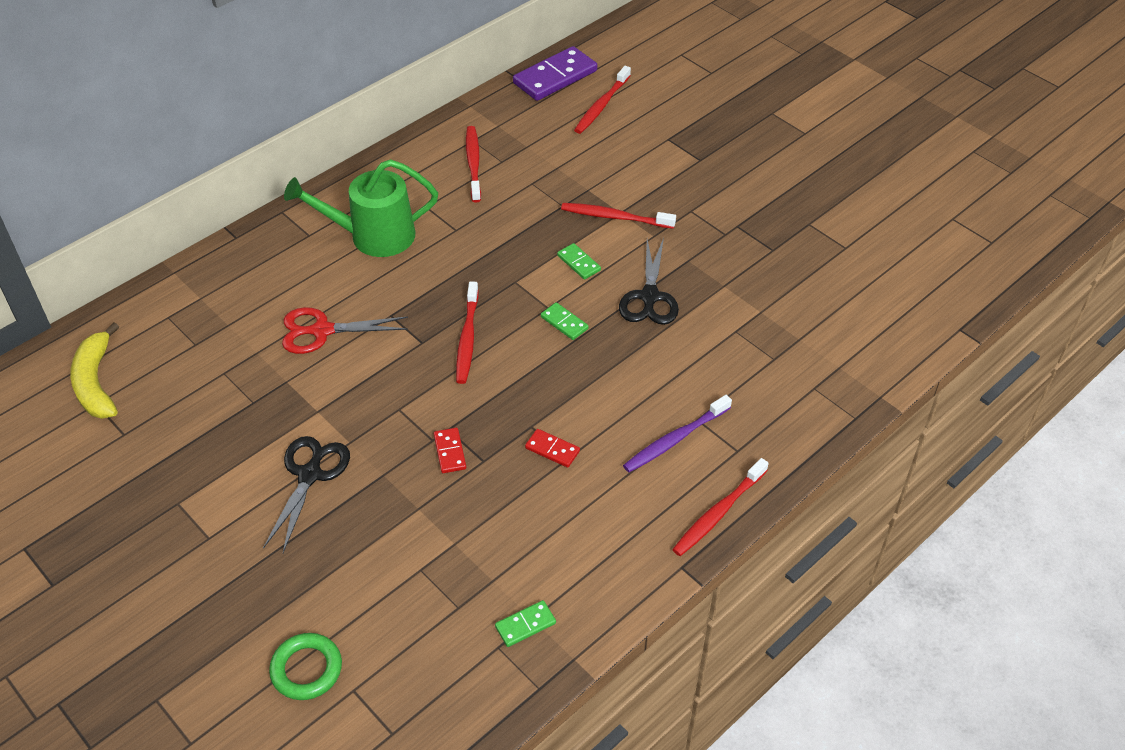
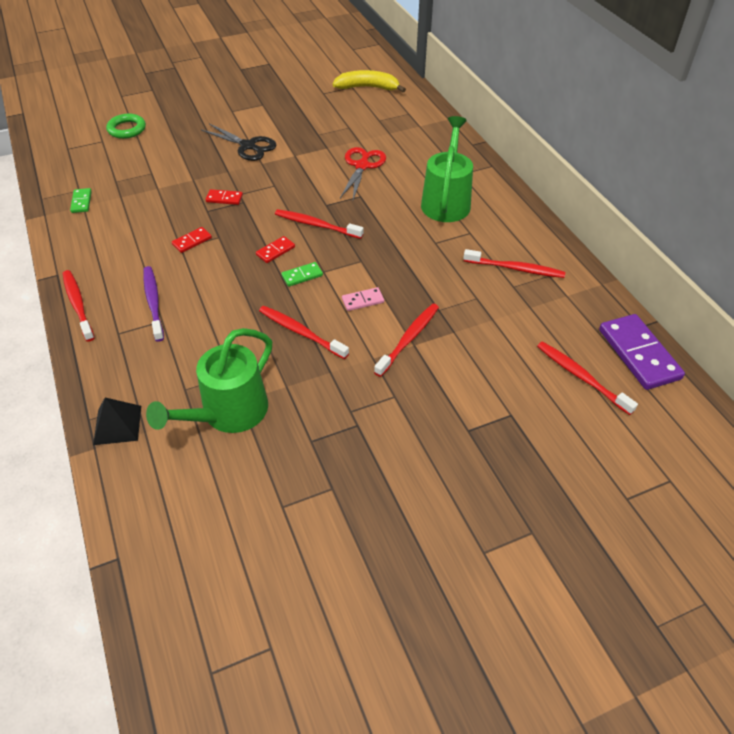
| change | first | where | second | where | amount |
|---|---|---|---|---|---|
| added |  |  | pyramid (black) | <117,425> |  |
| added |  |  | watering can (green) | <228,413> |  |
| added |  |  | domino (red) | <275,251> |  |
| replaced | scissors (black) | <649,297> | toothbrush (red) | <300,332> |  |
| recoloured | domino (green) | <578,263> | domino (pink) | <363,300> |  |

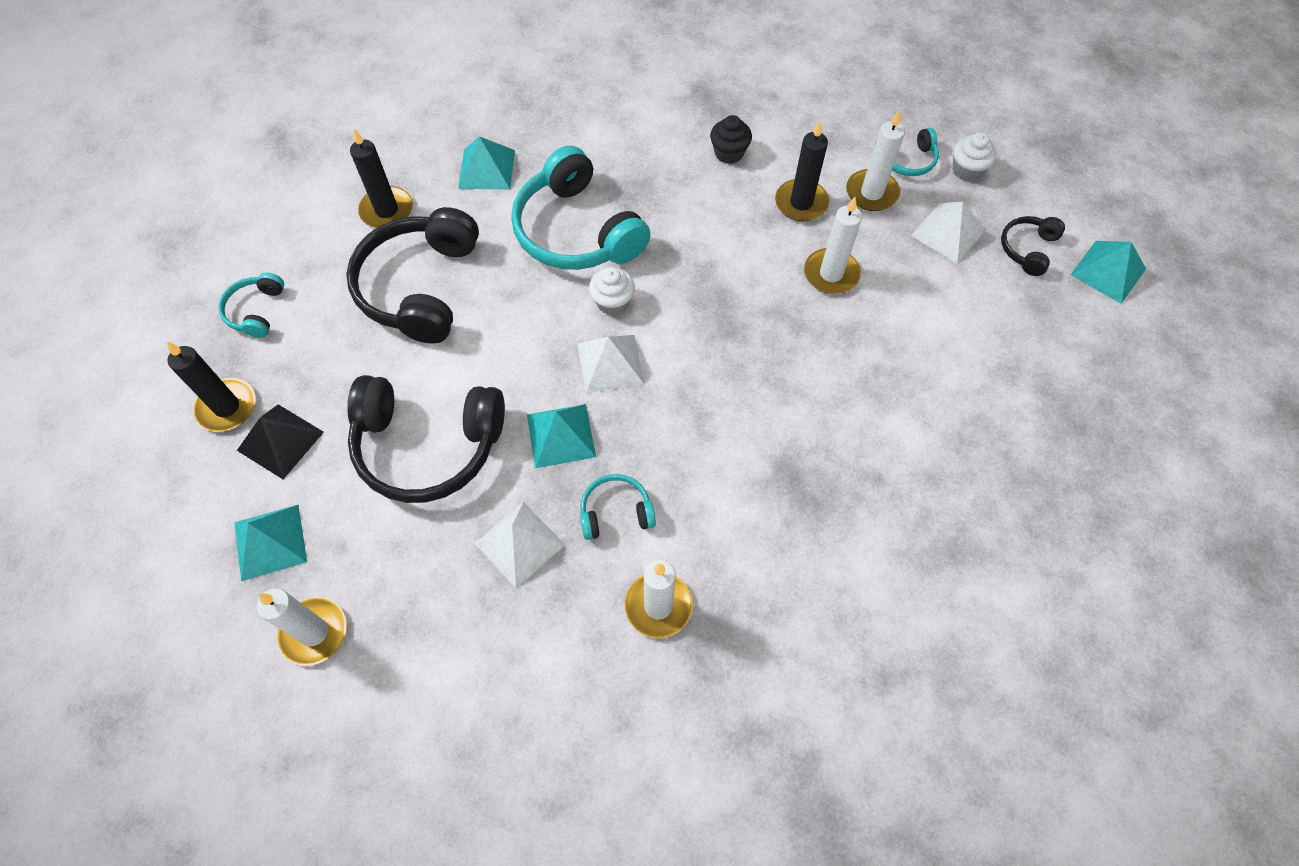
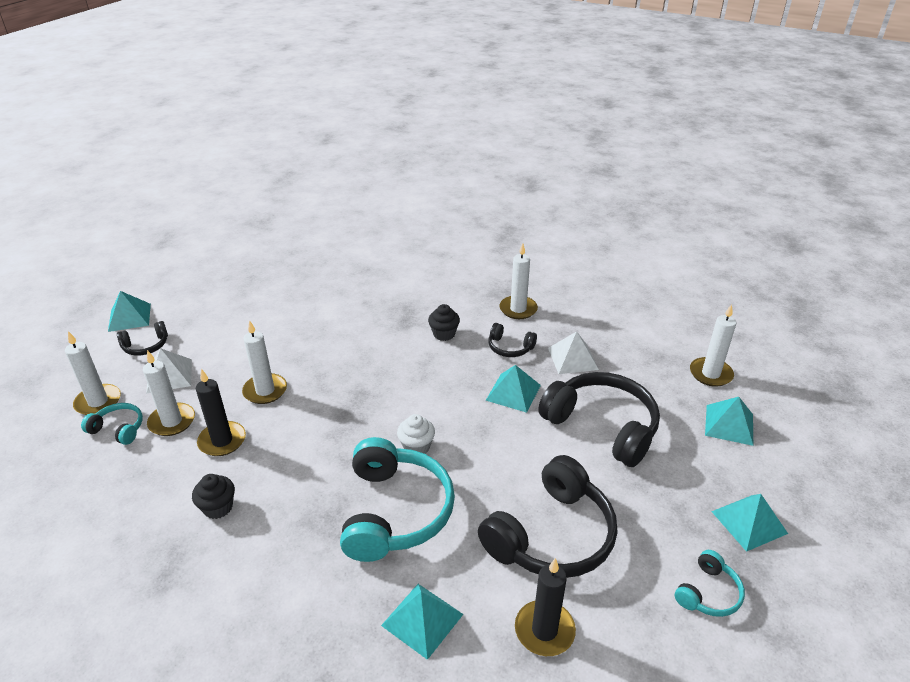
| change | first | where | second | where | amount |
|---|---|---|---|---|---|
| removed | pyramid (black) | <280,441> |  |  |  |
| removed | pyramid (white) | <610,363> |  |  |  |
| added |  |  | cupcake (black) | <444,334> |  |
| replaced | candle (black) | <227,407> | pyramid (turquoise) | <749,522> |  |
| replaced | cupcake (white) | <966,170> | candle (white) | <98,402> |  |
| recoloured | headphones (turquoise) | <616,512> | headphones (black) | <510,347> |  |

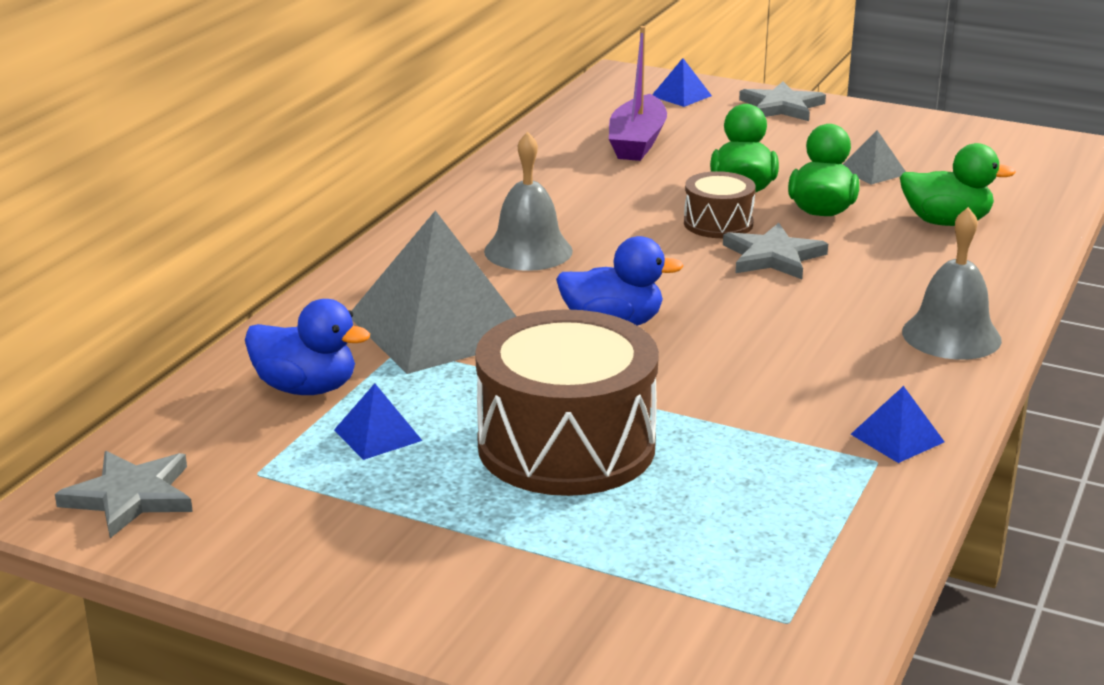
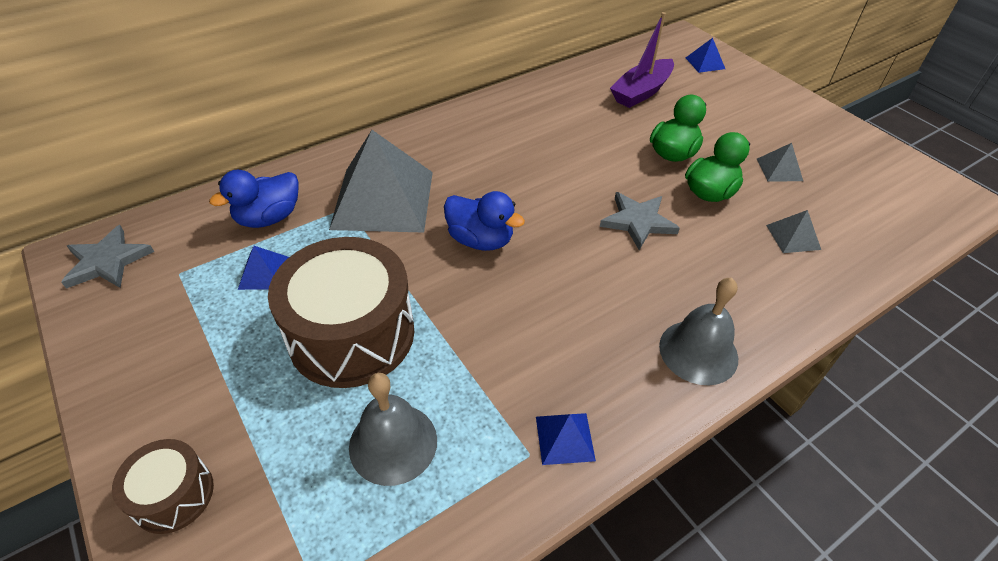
| change | first | where | second | where | amount |
|---|---|---|---|---|---|
| removed | star (grey) | <781,106> |  |  |  |
| moved | bell (grey) | <528,251> |  | <393,443> |  |
| moved | drum (brown) | <718,223> |  | <173,495> |  |
| replaced | duck (green) | <946,222> | pyramid (grey) | <793,237> |  |
| turned | duck (blue) | <306,388> |  | <269,218> | 90 degrees clockwise |

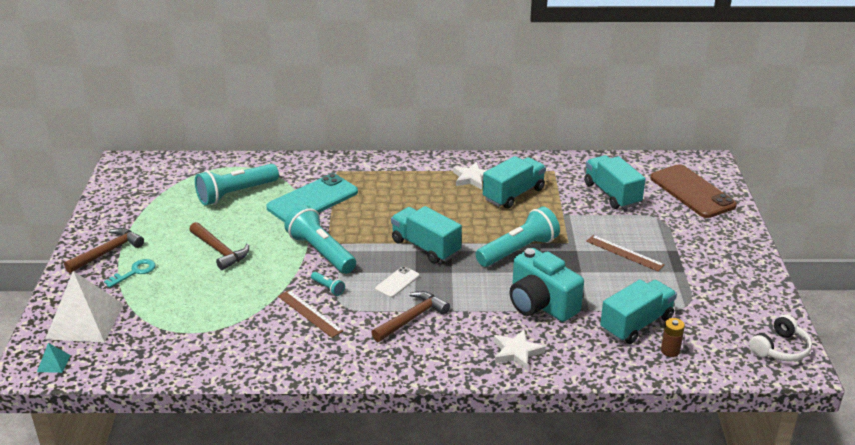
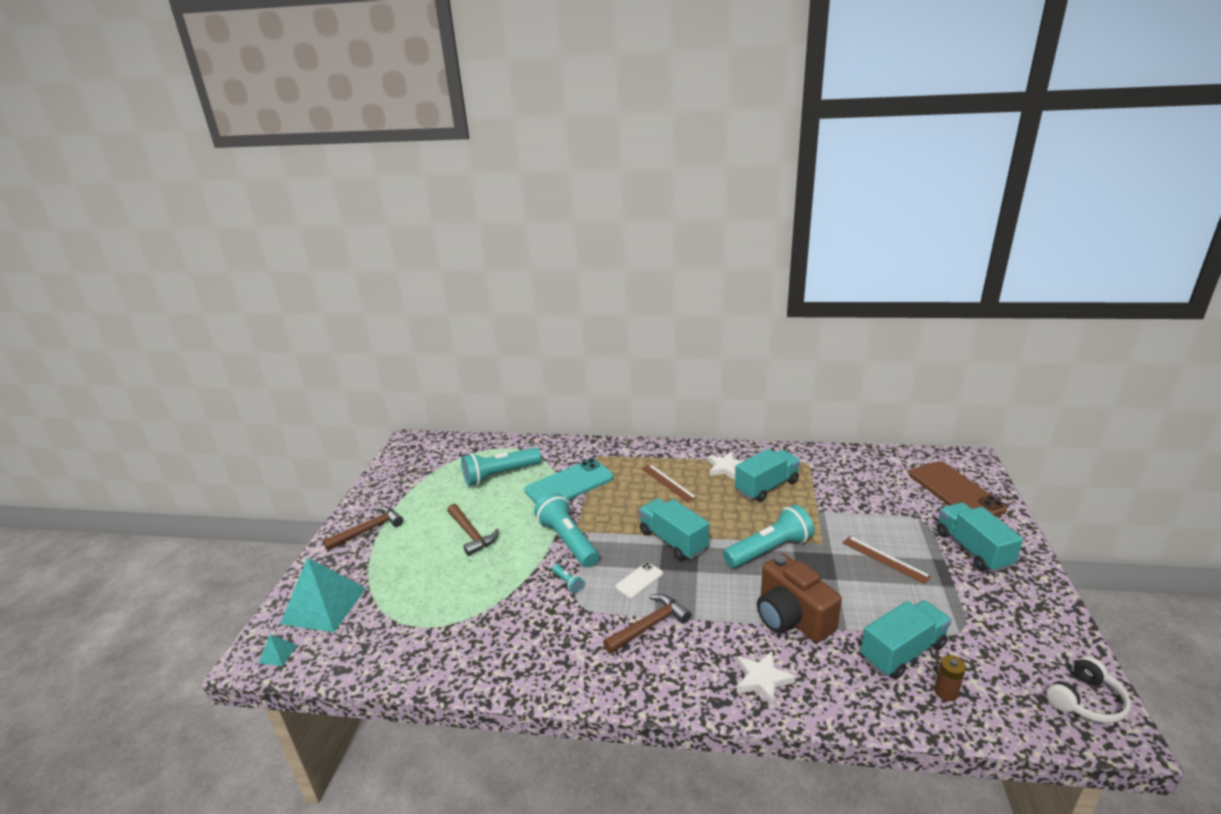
| change | first | where | second | where | amount |
|---|---|---|---|---|---|
| removed | key (turquoise) | <135,272> |  |  |  |
| moved | ruler (brown) | <310,313> |  | <668,483> |  |
| moved | truck (turquoise) | <612,194> |  | <972,549> |  |
| recoloured | pyramid (white) | <85,321> | pyramid (turquoise) | <323,605> |  |
| recoloured | camera (turquoise) | <541,304> | camera (brown) | <791,617> |  |

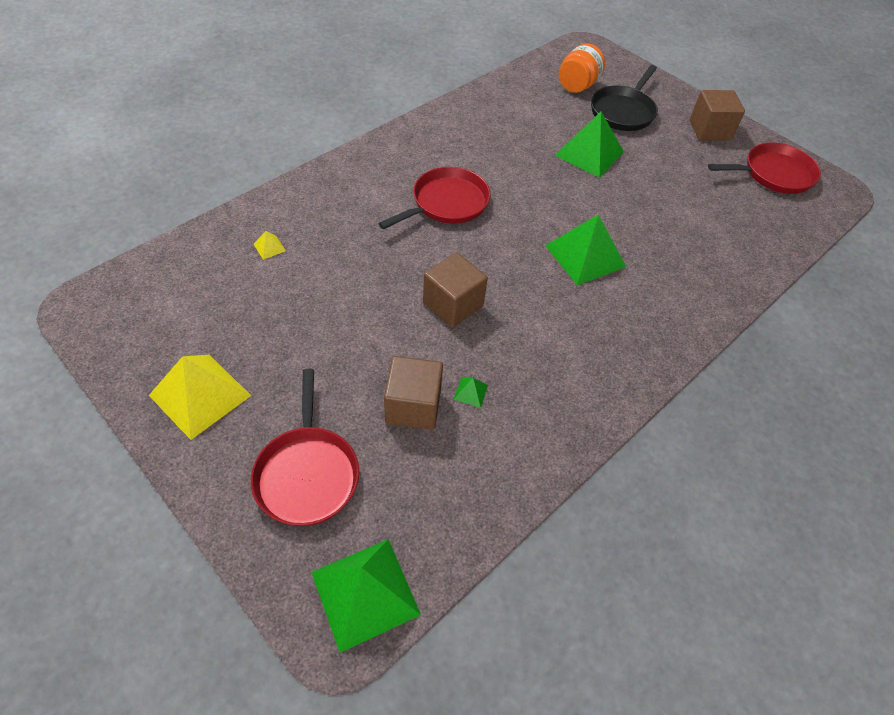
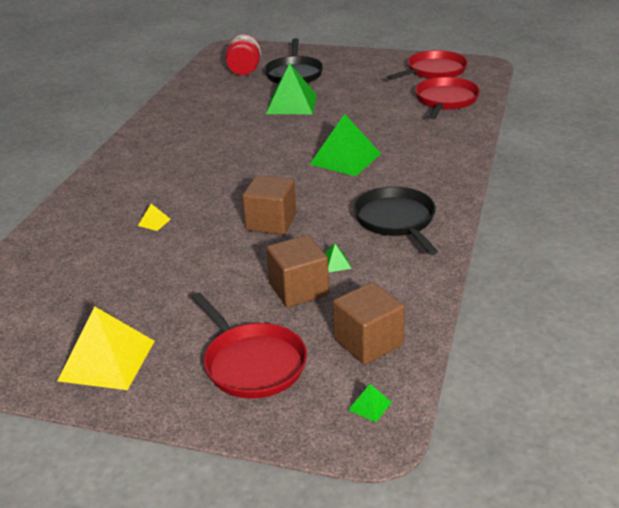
| change | first | where | second | where | amount |
|---|---|---|---|---|---|
| added |  |  | pan (black) | <396,220> |  |
| moved | pyramid (yellow) | <269,247> |  | <154,222> |  |
| moved | pan (red) | <447,203> |  | <445,100> |  |
| moved | cube (brown) | <709,130> |  | <368,342> |  |
| recoloured | jar (orange) | <577,86> | jar (red) | <244,71> |  |
| resized | pyramid (green) | <365,593> |  | <370,406> | x0.41 |

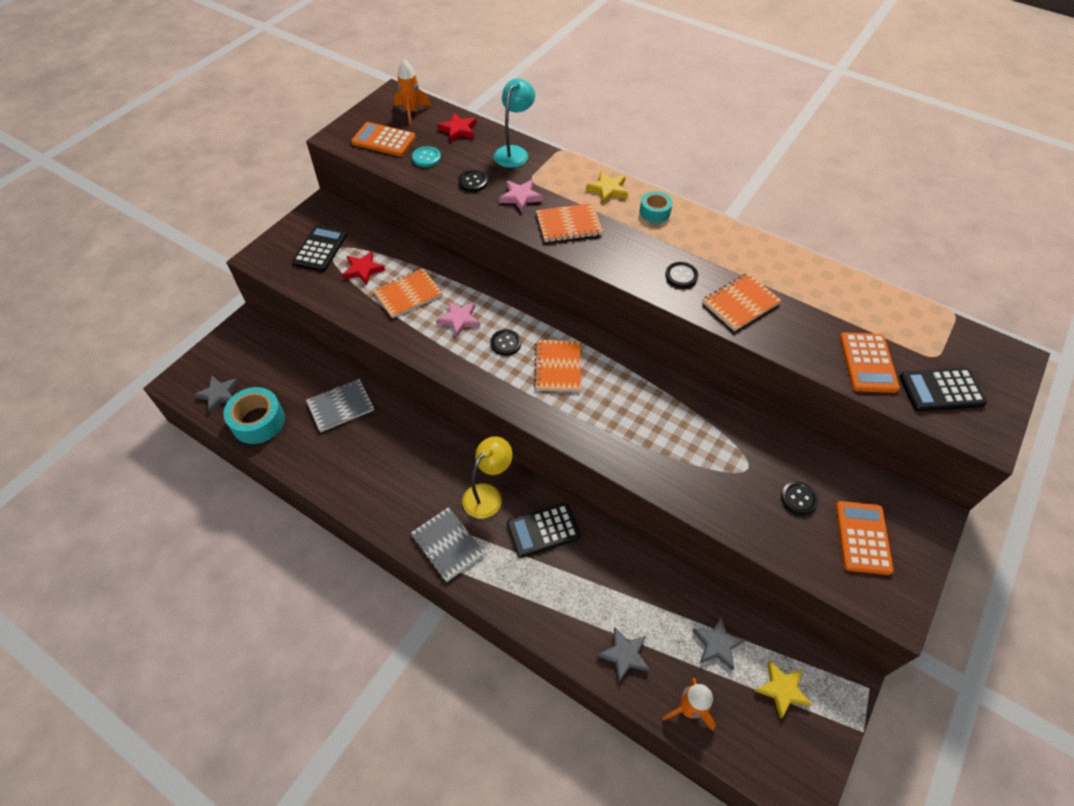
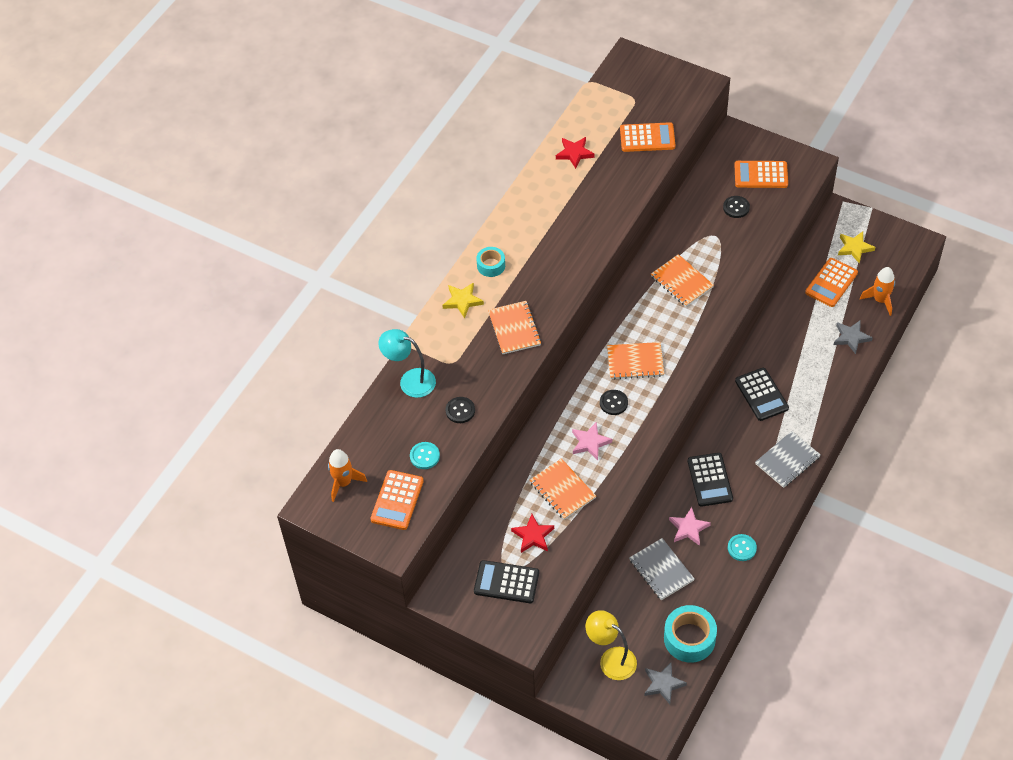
| change | first | where | second | where | amount |
|---|---|---|---|---|---|
| removed | button (black) | <681,276> |  |  |  |
| added |  |  | button (turquoise) | <742,548> |  |
| moved | star (red) | <458,130> |  | <574,153> |  |
| moved | lamp (yellow) | <488,494> |  | <611,659> |  |
| moved | star (pink) | <520,197> |  | <688,528> |  |
| moved | notebook (orange) | <740,303> |  | <681,282> |  |
| moved | calculator (black) | <941,390> |  | <710,480> |  |
| replaced | star (grey) | <717,644> | calculator (orange) | <831,283> |  |

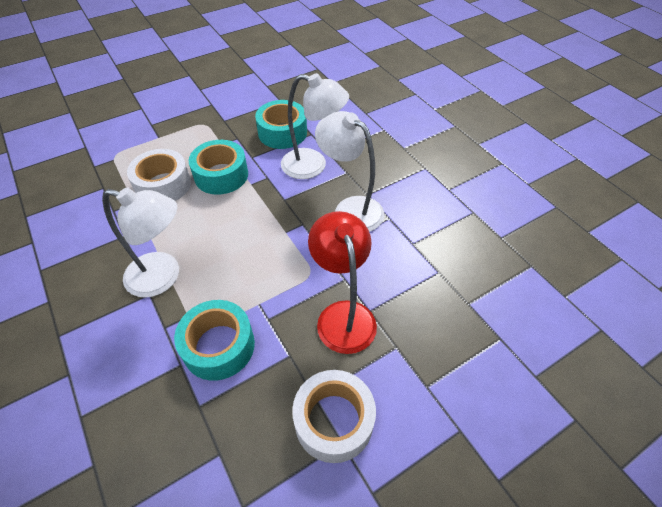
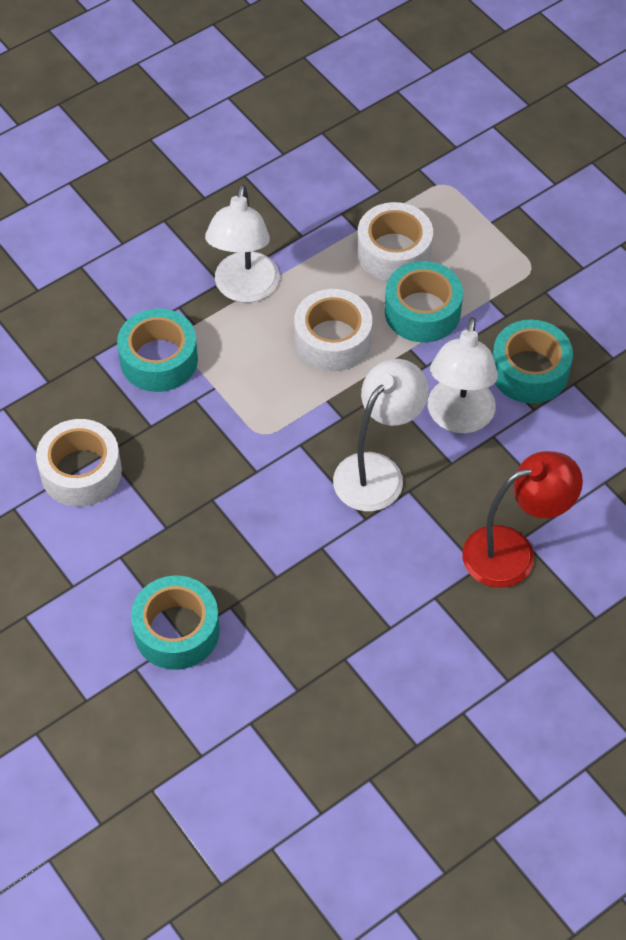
| change | first | where | second | where | amount |
|---|---|---|---|---|---|
| added |  |  | tape (turquoise) | <176,630> |  |
| added |  |  | tape (white) | <333,340> |  |
| moved | lamp (red) | <343,315> |  | <513,552> |  |

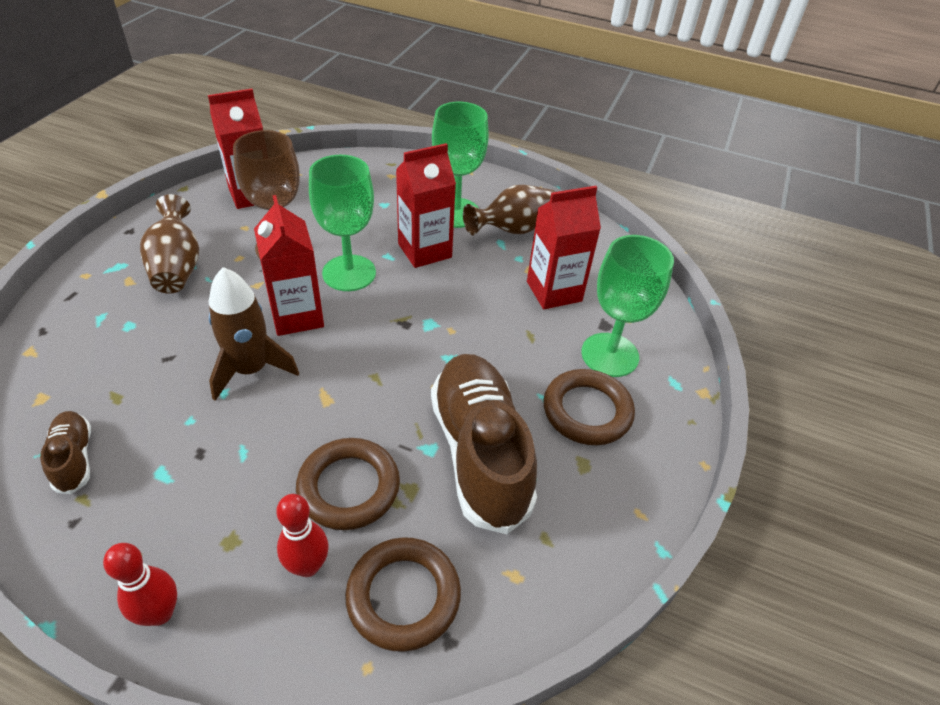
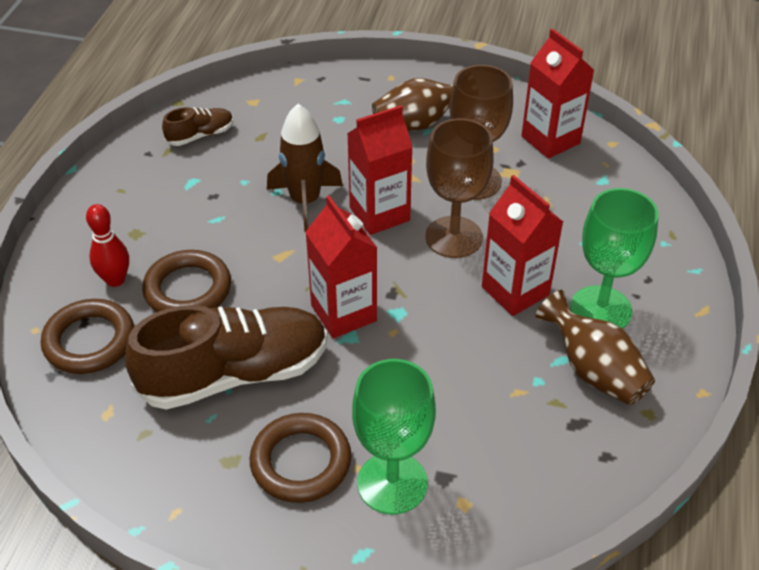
| change | first | where | second | where | amount |
|---|---|---|---|---|---|
| removed | bowling pin (red) | <160,613> |  |  |  |
| moved | carton (red) | <554,291> |  | <343,313> |  |
| recoloured | goblet (green) | <349,273> | goblet (brown) | <454,237> |  |

